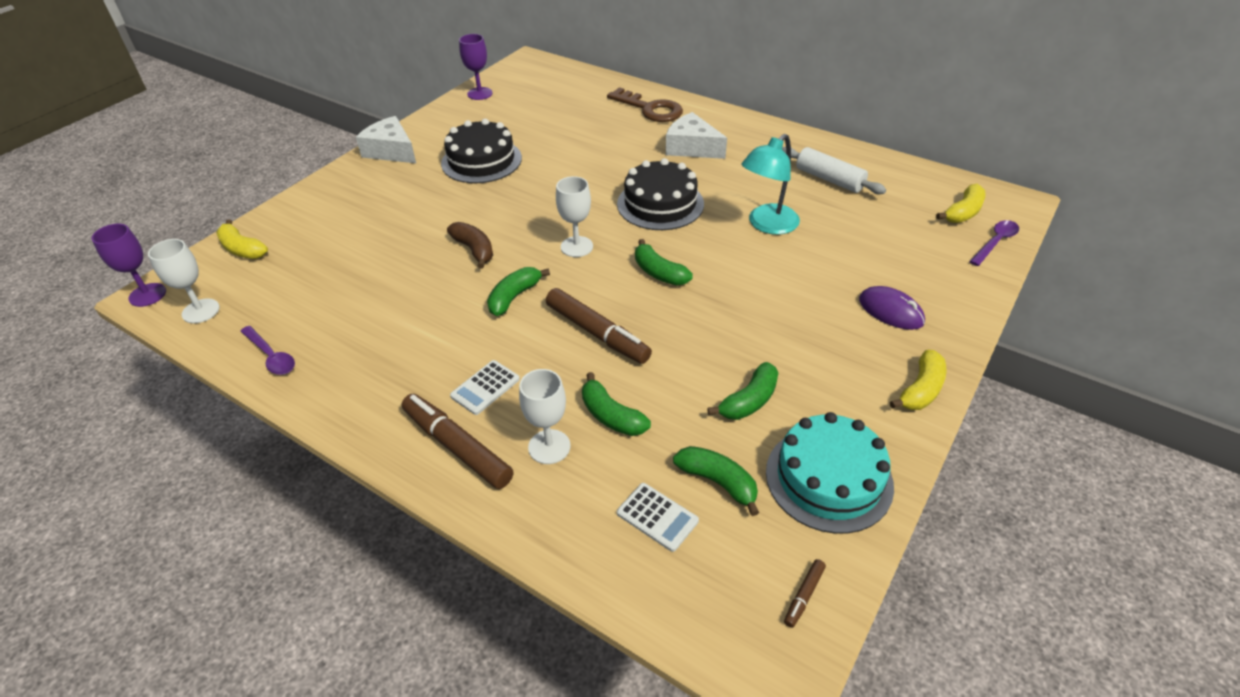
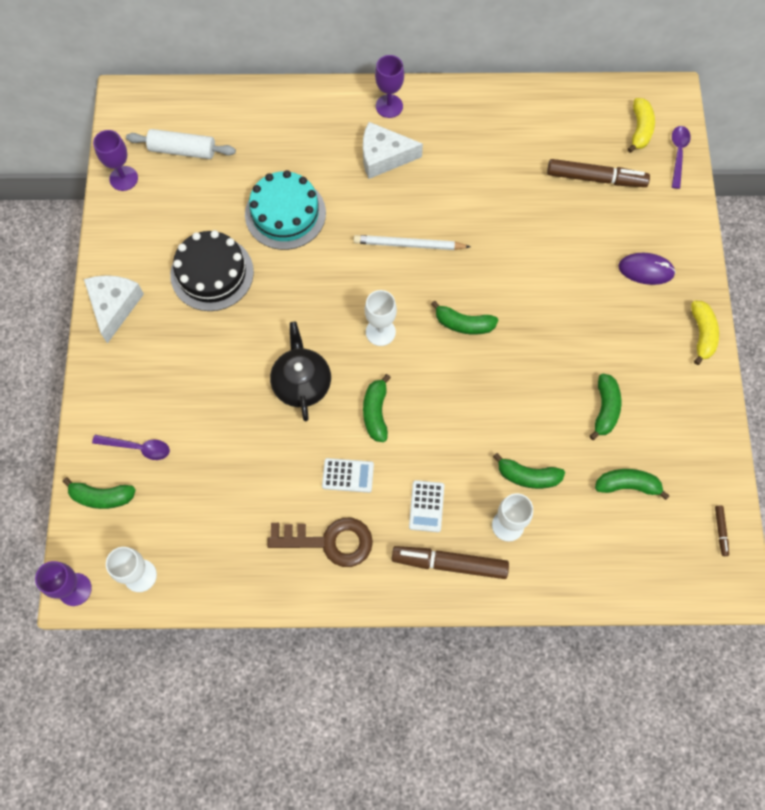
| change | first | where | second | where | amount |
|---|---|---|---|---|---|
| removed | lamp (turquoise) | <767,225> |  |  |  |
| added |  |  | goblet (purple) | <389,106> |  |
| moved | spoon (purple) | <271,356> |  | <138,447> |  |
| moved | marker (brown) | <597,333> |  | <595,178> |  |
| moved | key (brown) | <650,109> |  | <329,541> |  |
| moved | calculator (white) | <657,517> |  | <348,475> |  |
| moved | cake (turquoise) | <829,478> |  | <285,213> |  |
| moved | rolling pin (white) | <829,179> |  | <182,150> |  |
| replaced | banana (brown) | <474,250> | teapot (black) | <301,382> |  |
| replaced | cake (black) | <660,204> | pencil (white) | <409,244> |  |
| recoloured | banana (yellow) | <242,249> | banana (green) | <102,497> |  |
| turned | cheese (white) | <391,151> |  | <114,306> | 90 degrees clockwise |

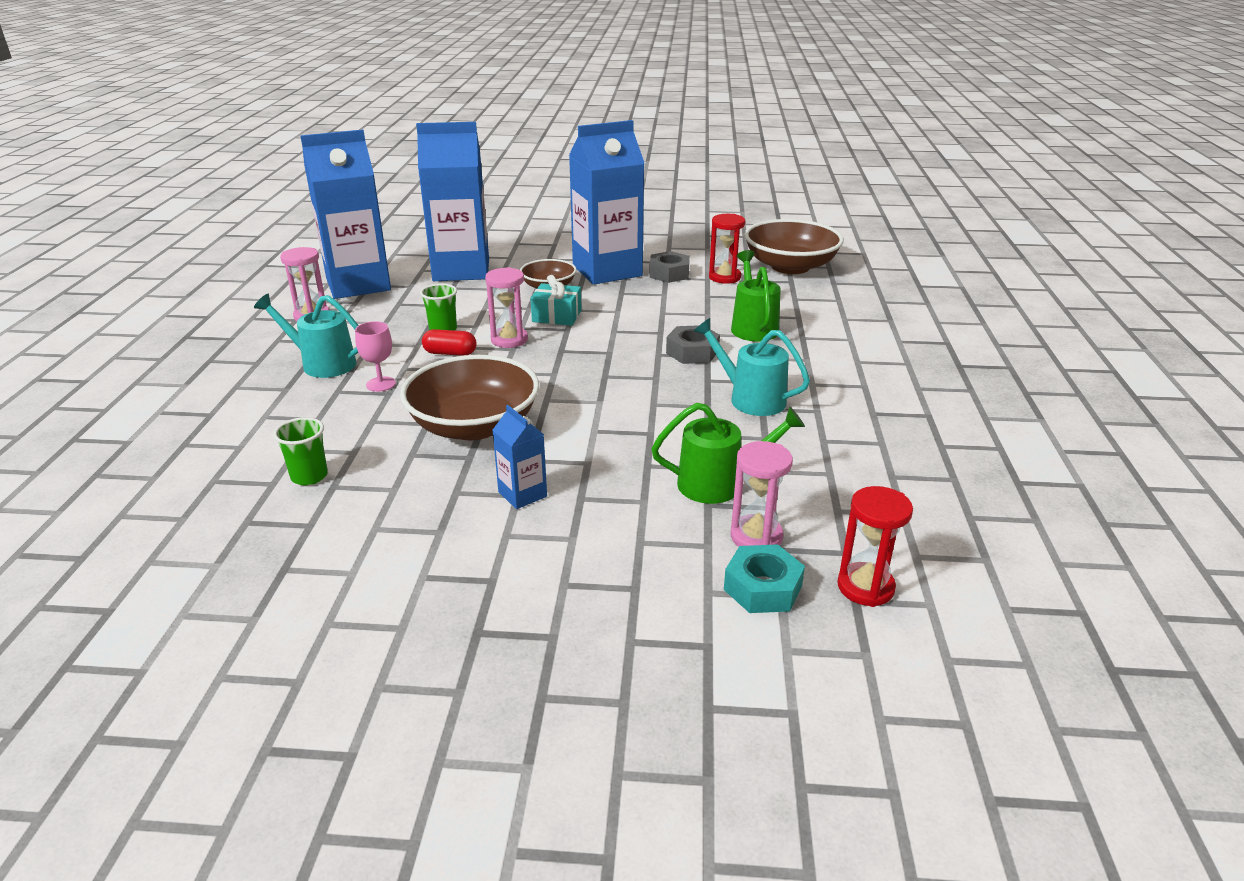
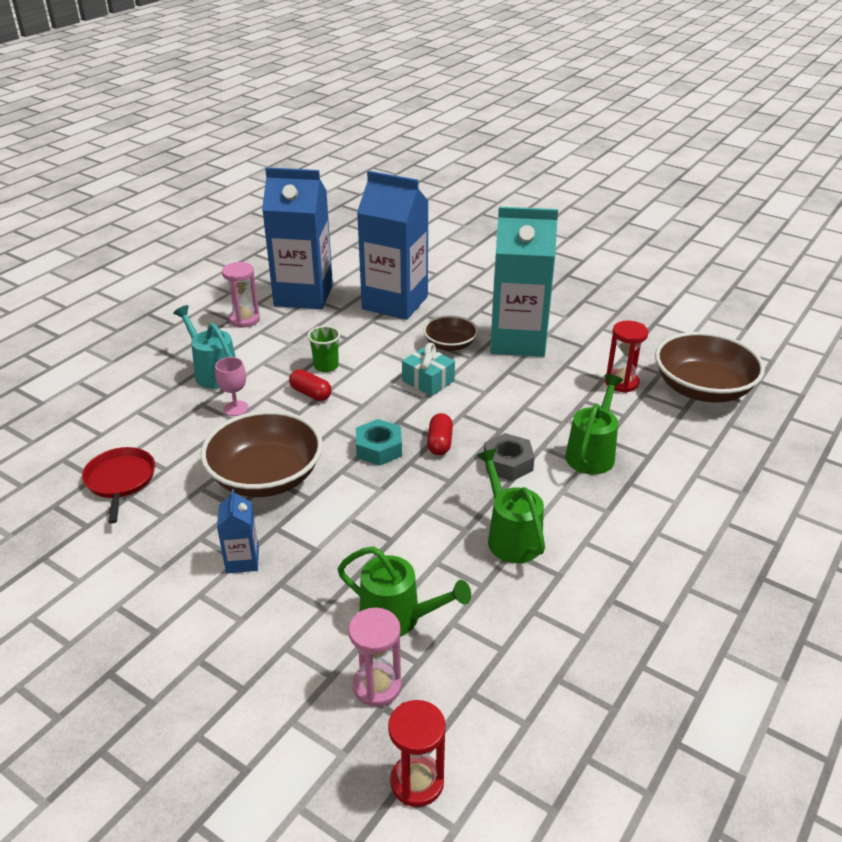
| change | first | where | second | where | amount |
|---|---|---|---|---|---|
| removed | hourglass (pink) | <509,340> |  |  |  |
| removed | nut (grey) | <669,273> |  |  |  |
| added |  |  | capsule (red) | <439,443> |  |
| moved | nut (turquoise) | <762,588> |  | <379,448> |  |
| replaced | cup (green) | <309,476> | pan (red) | <120,480> |  |
| recoloured | carton (blue) | <607,271> | carton (turquoise) | <517,341> |  |
| recoloured | watering can (turquoise) | <750,398> | watering can (green) | <510,536> |  |

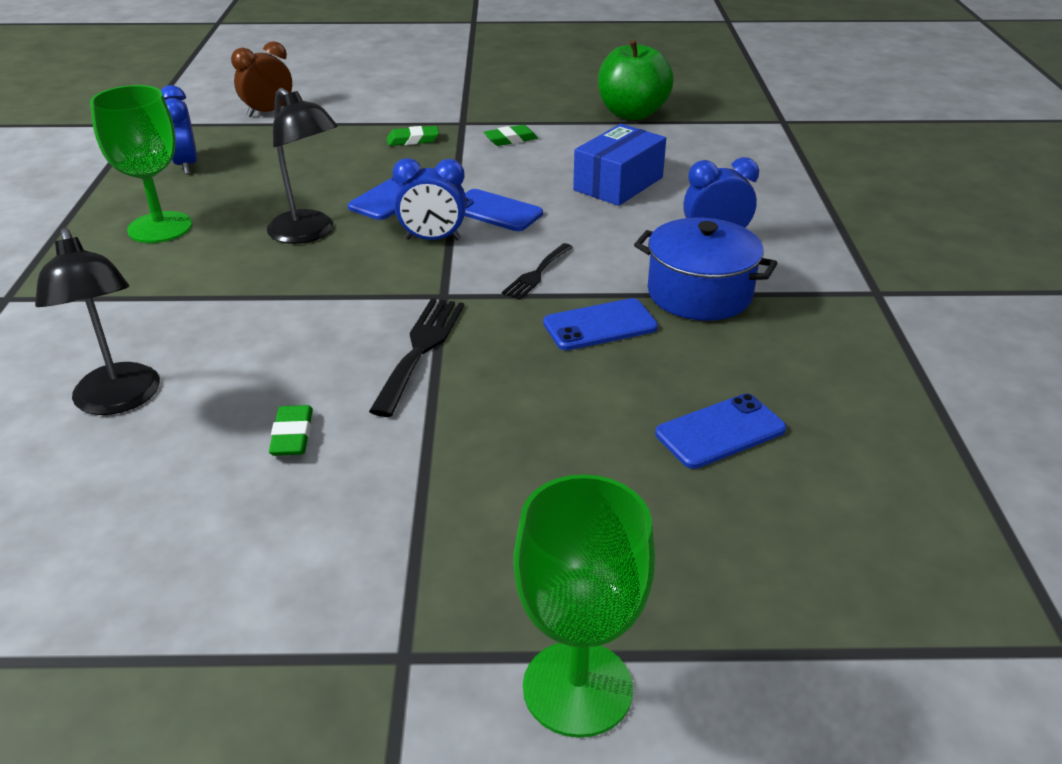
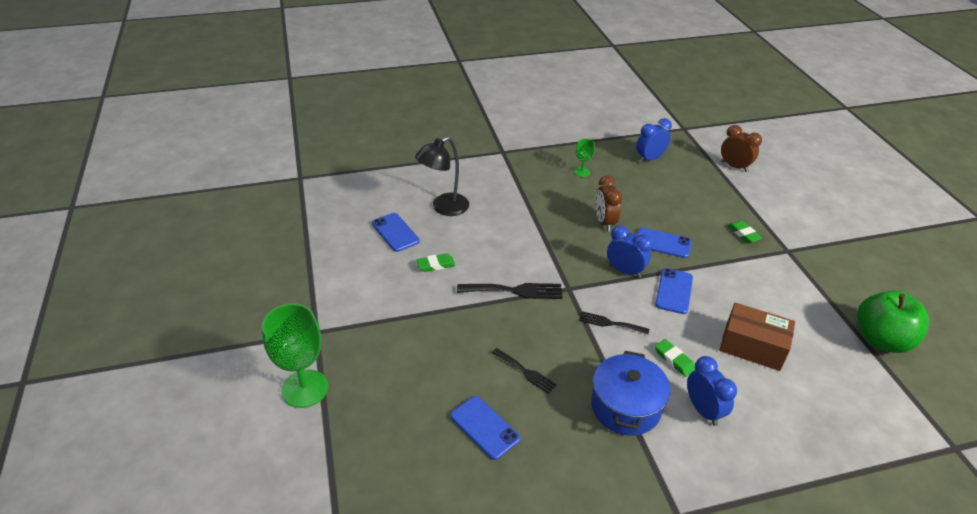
| change | first | where | second | where | amount |
|---|---|---|---|---|---|
| added |  |  | fork (black) | <526,372> |  |
| moved | eraser (green) | <510,139> |  | <674,360> |  |
| moved | phone (blue) | <600,325> |  | <395,232> |  |
| replaced | lamp (black) | <309,233> | clock (brown) | <604,222> |  |
| recoloured | box (blue) | <618,184> | box (brown) | <752,346> |  |
| turned | clock (blue) | <433,239> |  | <625,271> | 135 degrees clockwise |
| resized | goblet (green) | <160,227> |  | <582,172> | x0.49 |

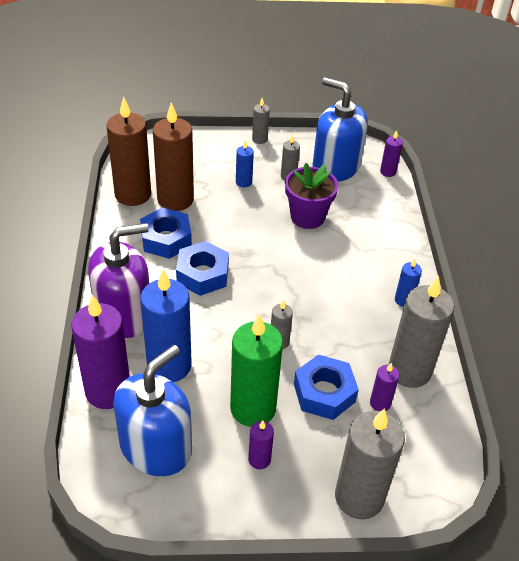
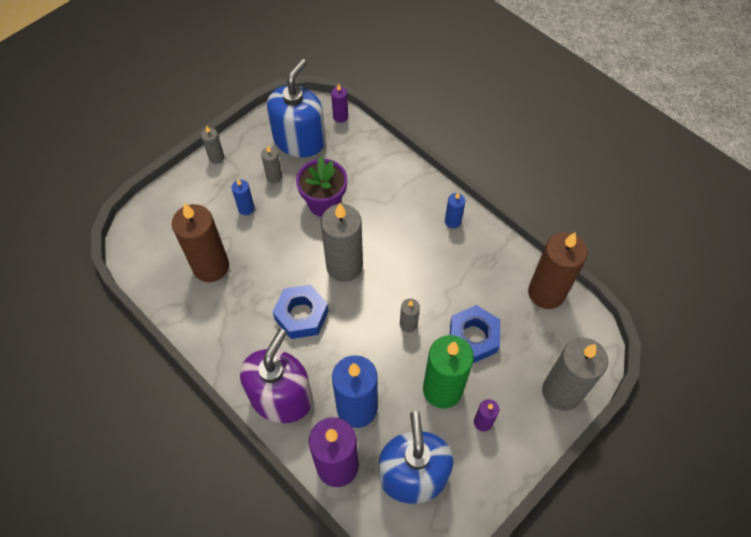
| change | first | where | second | where | amount |
|---|---|---|---|---|---|
| removed | nut (blue) | <166,239> |  |  |  |
| removed | candle (purple) | <380,403> |  |  |  |
| moved | candle (brown) | <133,194> |  | <546,293> |  |
| moved | candle (grey) | <409,370> |  | <344,266> |  |
| turned | soap dispenser (blue) | <336,166> |  | <299,140> | 120 degrees clockwise |

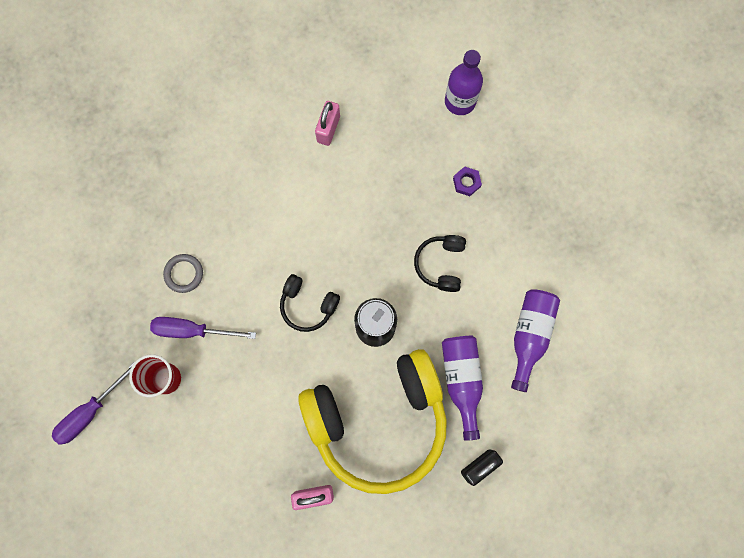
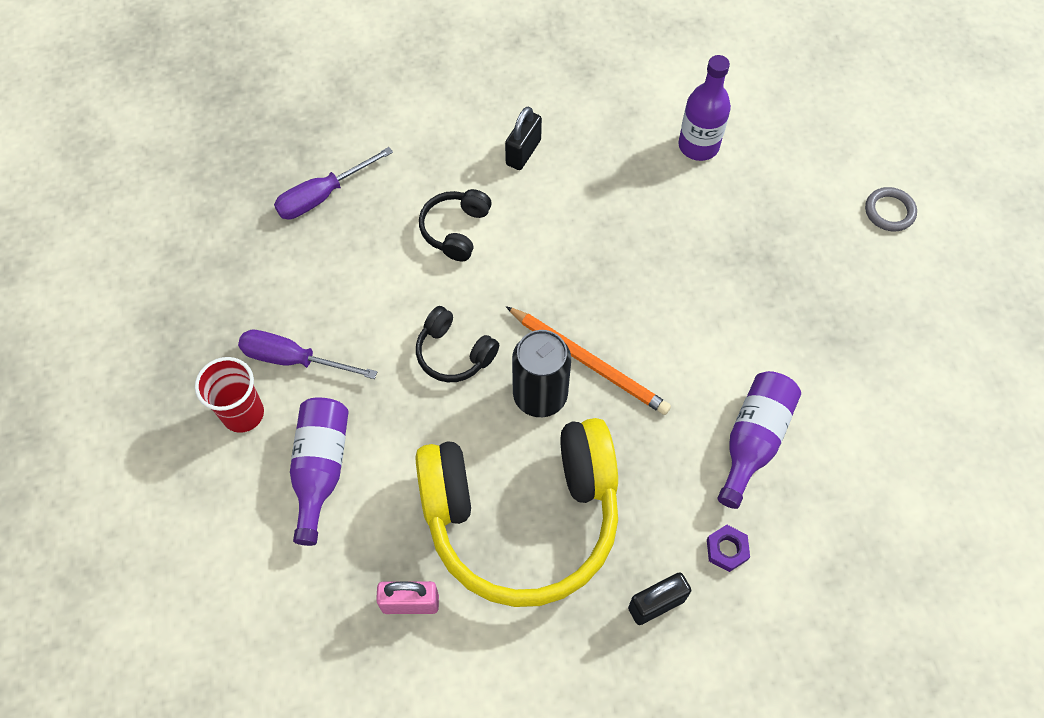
| change | first | where | second | where | amount |
|---|---|---|---|---|---|
| added |  |  | pencil (orange) | <589,362> |  |
| moved | screwdriver (purple) | <90,412> |  | <322,196> |  |
| moved | ring (grey) | <184,274> |  | <889,211> |  |
| moved | headphones (black) | <441,264> |  | <456,230> |  |
| moved | bottle (purple) | <461,380> |  | <321,469> |  |
| moved | nut (purple) | <466,182> |  | <727,549> |  |
| recoloured | padlock (pink) | <328,129> | padlock (black) | <523,152> |  |

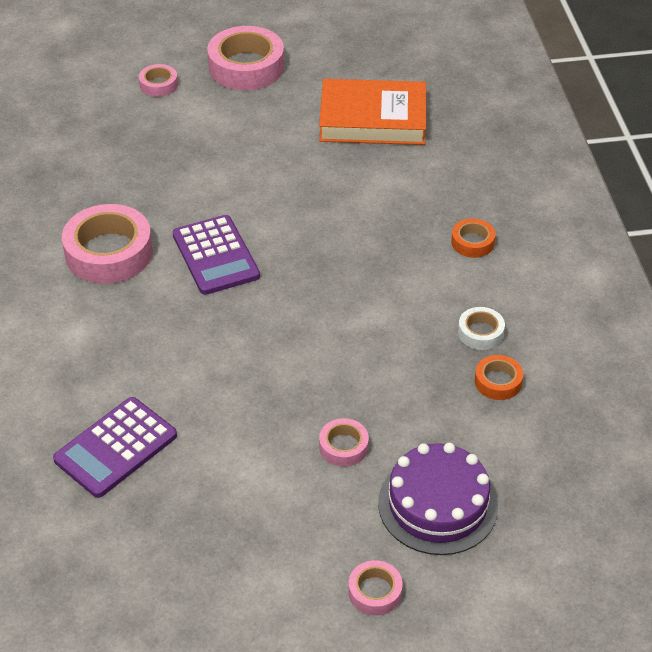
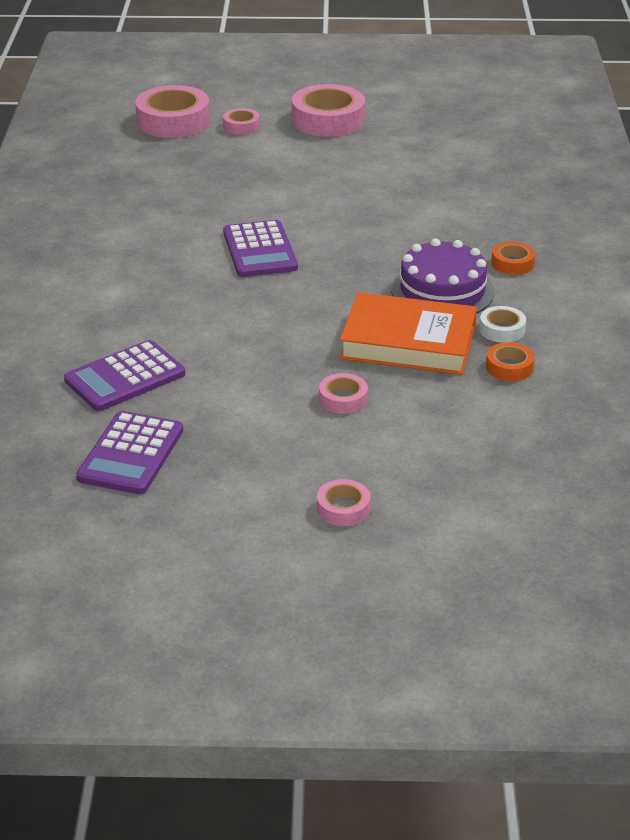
| change | first | where | second | where | amount |
|---|---|---|---|---|---|
| added |  |  | calculator (purple) | <131,454> |  |
| moved | tape (pink) | <109,252> |  | <173,121> |  |
| moved | book (orange) | <373,119> |  | <408,342> |  |
| moved | cake (purple) | <438,504> |  | <442,291> |  |

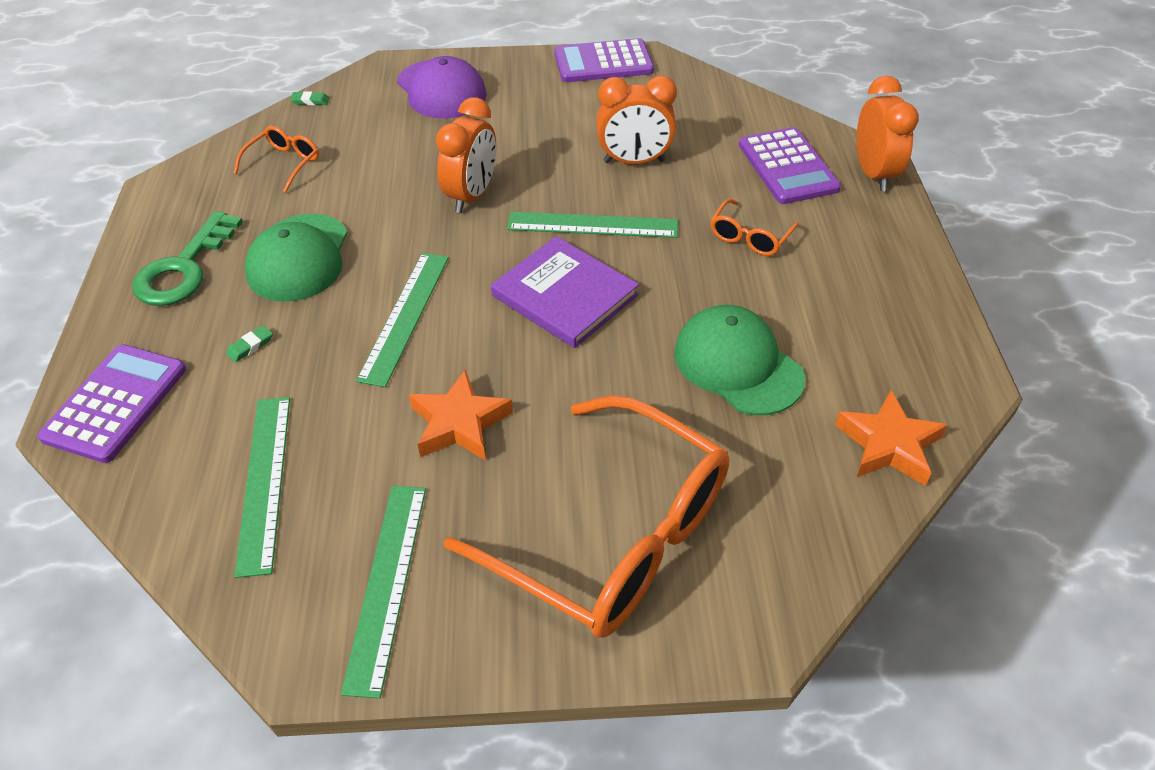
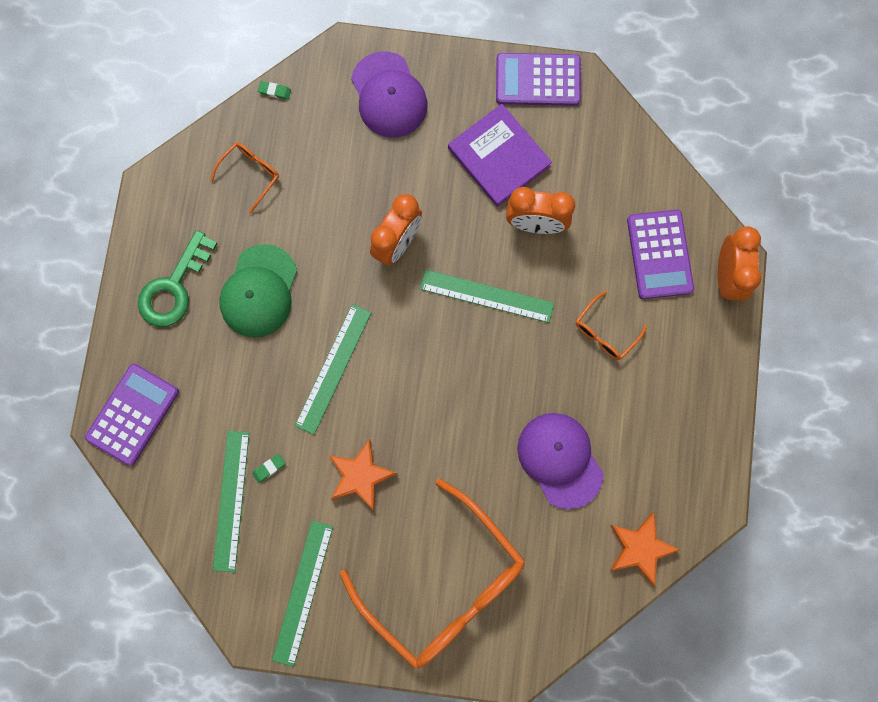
| change | first | where | second | where | amount |
|---|---|---|---|---|---|
| moved | eraser (green) | <250,346> |  | <269,468> |  |
| moved | book (purple) | <565,295> |  | <499,157> |  |
| recoloured | cap (green) | <738,364> | cap (purple) | <560,460> |  |

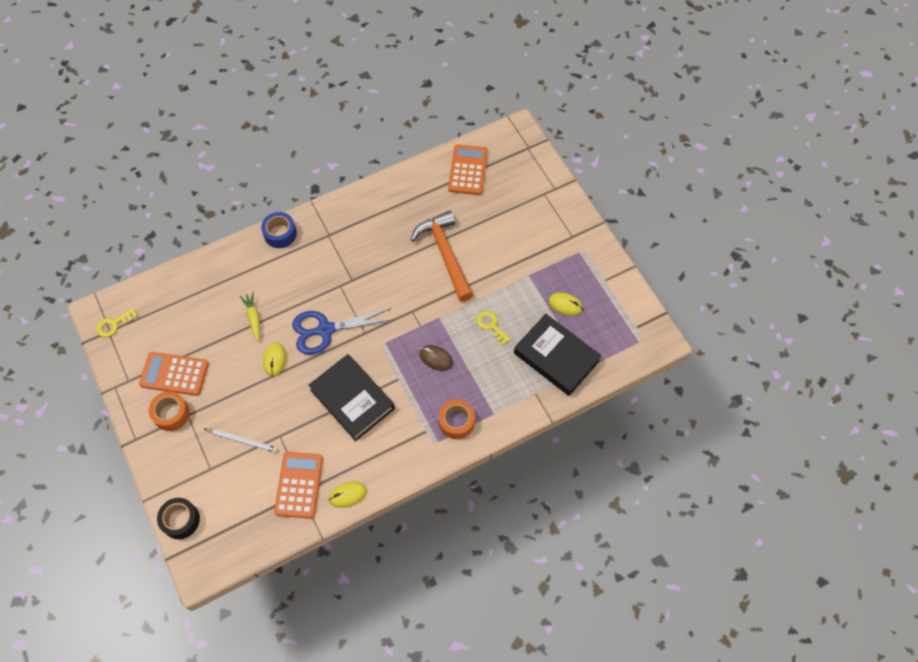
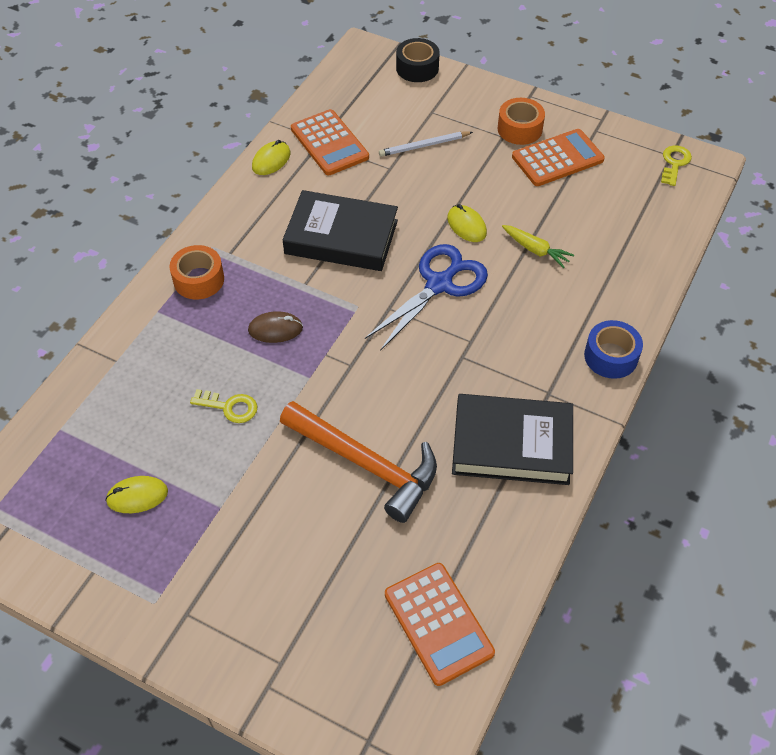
| change | first | where | second | where | amount |
|---|---|---|---|---|---|
| moved | book (black) | <556,357> |  | <511,444> |  |

